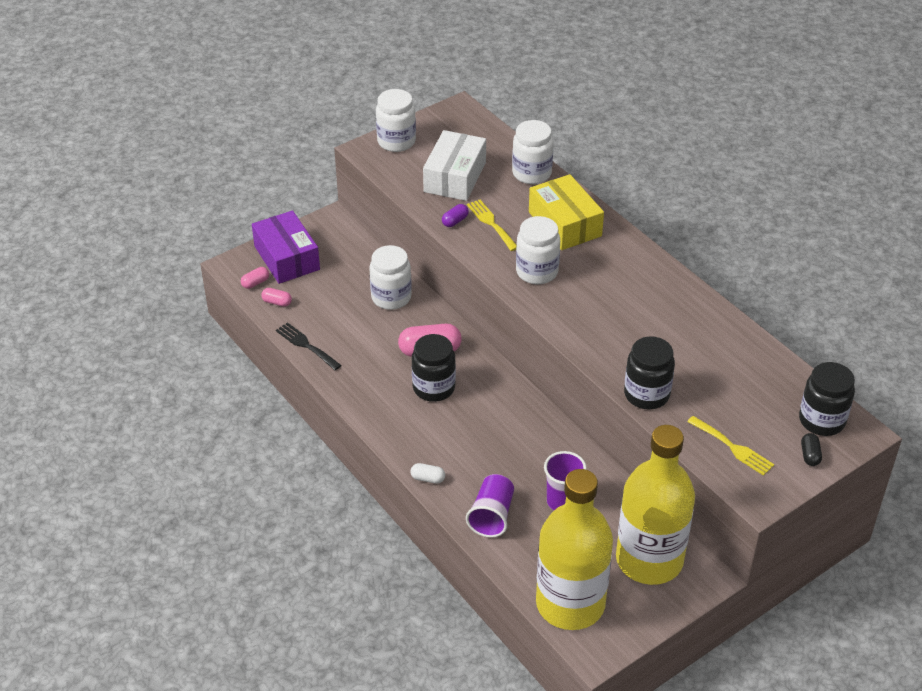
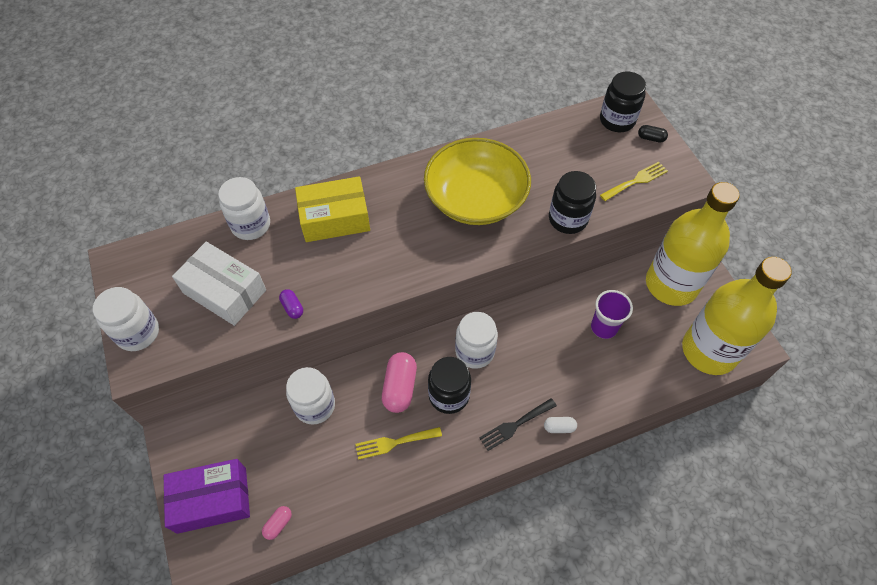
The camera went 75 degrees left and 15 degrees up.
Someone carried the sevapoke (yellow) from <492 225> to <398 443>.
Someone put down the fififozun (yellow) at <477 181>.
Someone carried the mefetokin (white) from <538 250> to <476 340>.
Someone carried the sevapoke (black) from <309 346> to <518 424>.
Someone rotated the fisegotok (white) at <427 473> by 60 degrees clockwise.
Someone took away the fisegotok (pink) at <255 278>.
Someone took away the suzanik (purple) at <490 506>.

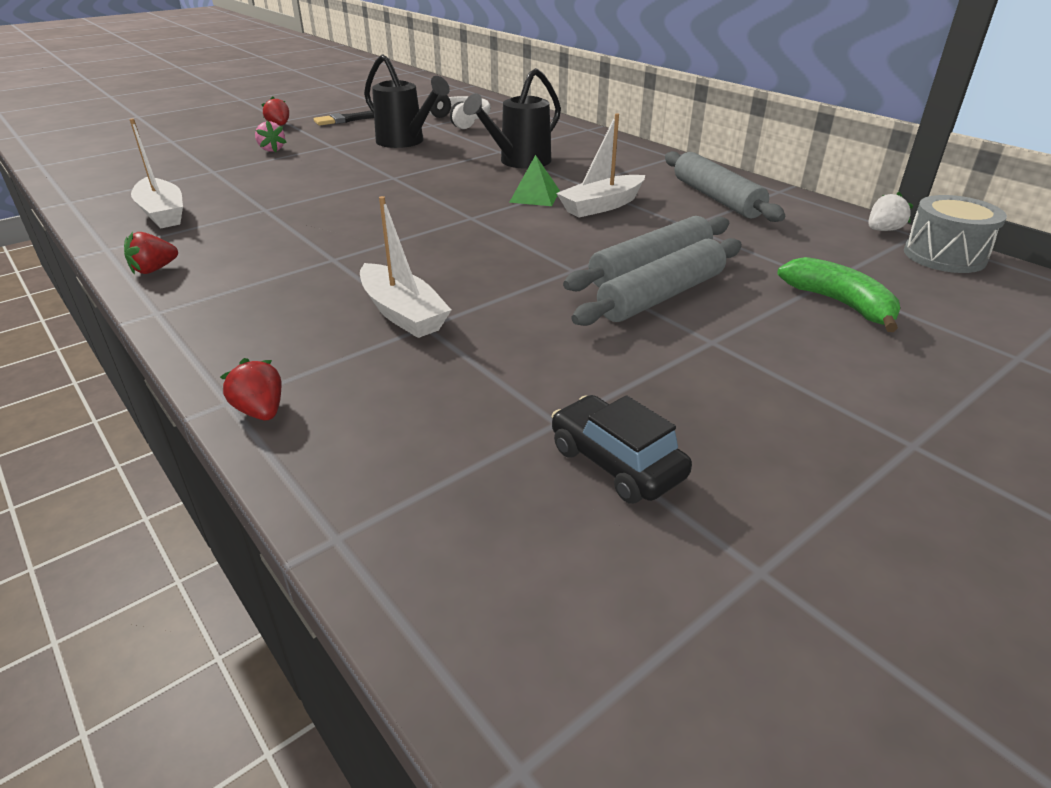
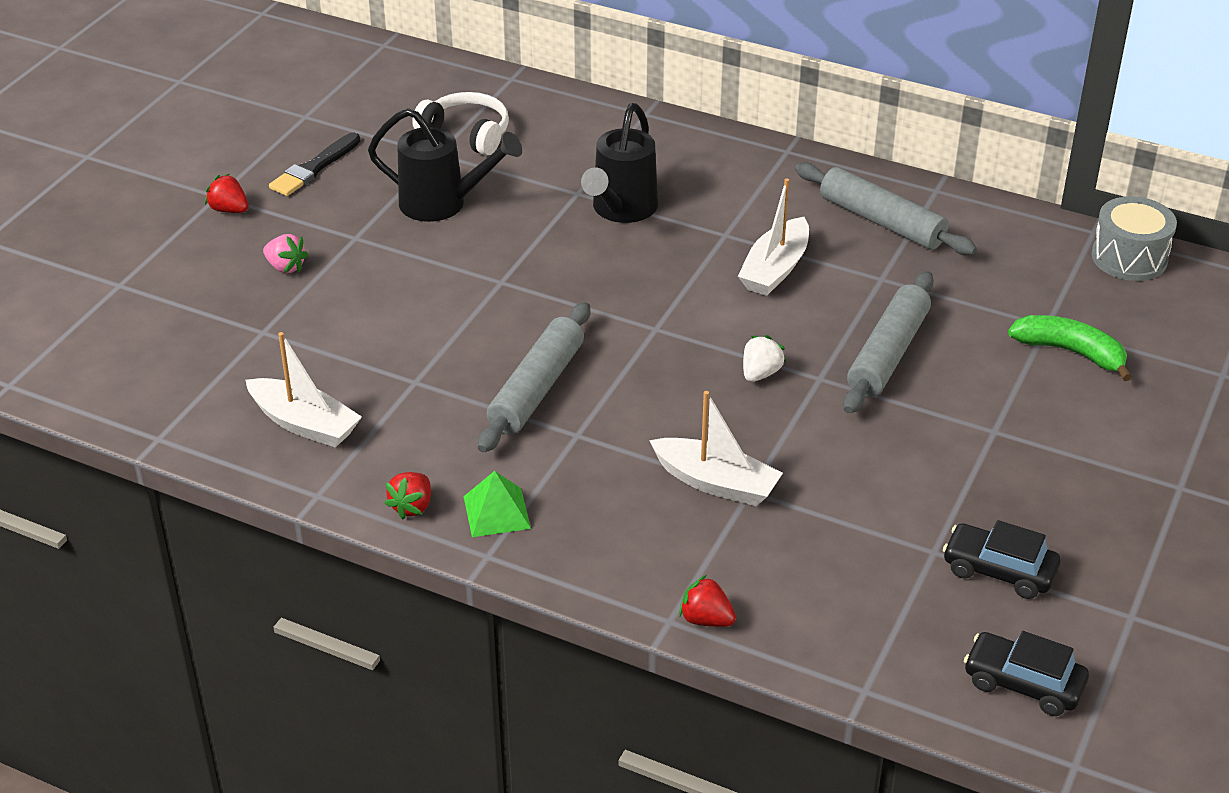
The camera went 25 degrees left and 5 degrees up.
Someone carried the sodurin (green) from <534 180> to <497 504>.
Someone carried the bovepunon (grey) from <656 282> to <534 377>.
Someone carried the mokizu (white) from <890 211> to <764 358>.
Someone put down the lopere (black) at <1026 673>.

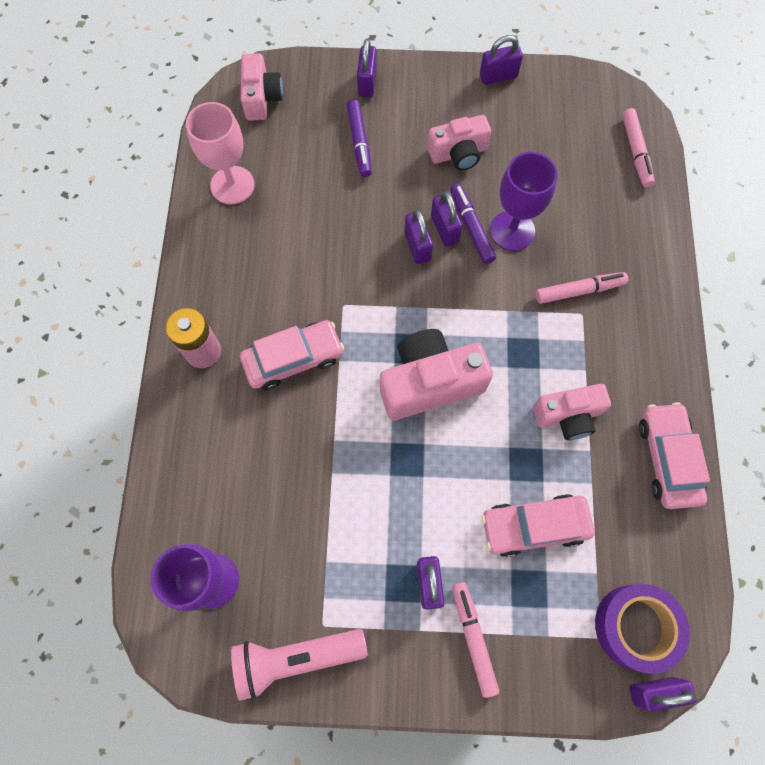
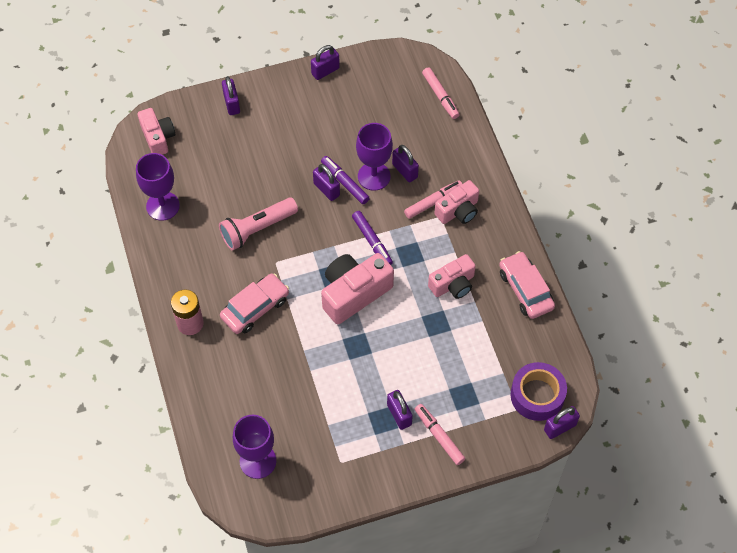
The camera went 20 degrees left and 10 degrees down.
Someone repainted the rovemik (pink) at <220 153>, which became the rovemik (purple) at <158 187>.
Someone carried the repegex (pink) from <299 665> to <258 224>.
Someone carried the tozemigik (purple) from <359 138> to <372 238>.
Someone carried the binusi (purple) from <419 236> to <405 163>.
Someone carried the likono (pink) from <459 142> to <456 202>.
Someone took away the lopere (pink) at <538 525>.

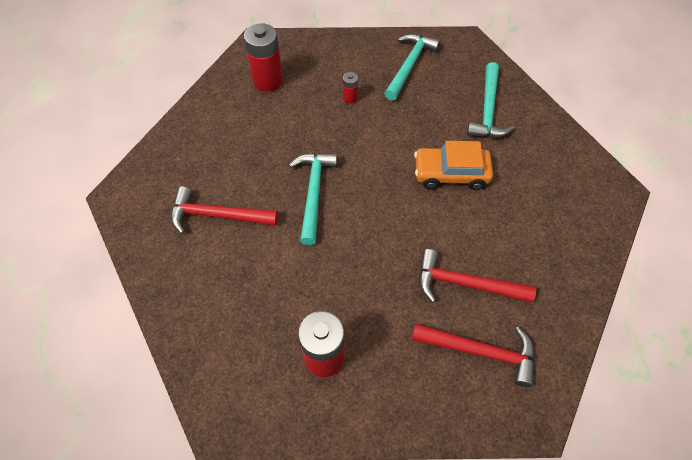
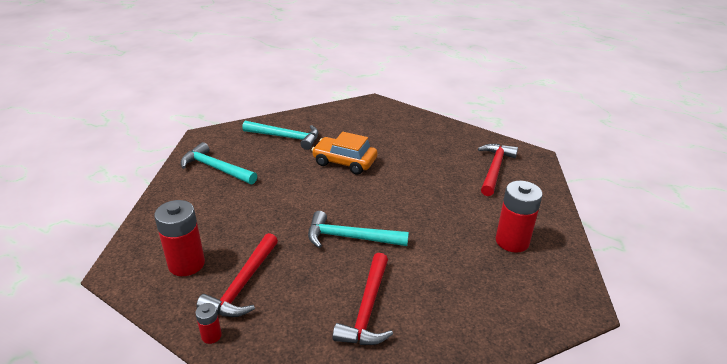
The camera went 85 degrees left and 25 degrees down.
Someone carried the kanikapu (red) from <350 88> to <208 323>.
Someone carried the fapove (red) from <477 276> to <237 275>.
Someone rotated the lopere (orange) at <453 165> by 105 degrees clockwise.

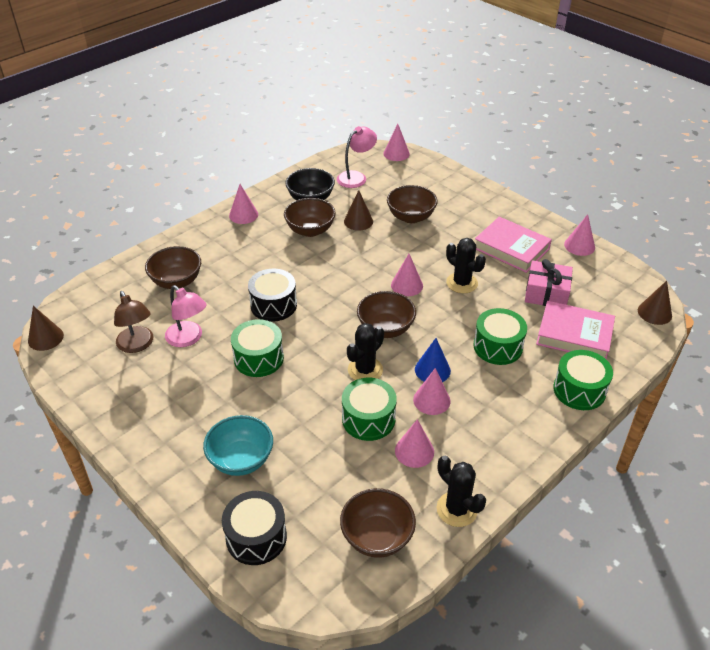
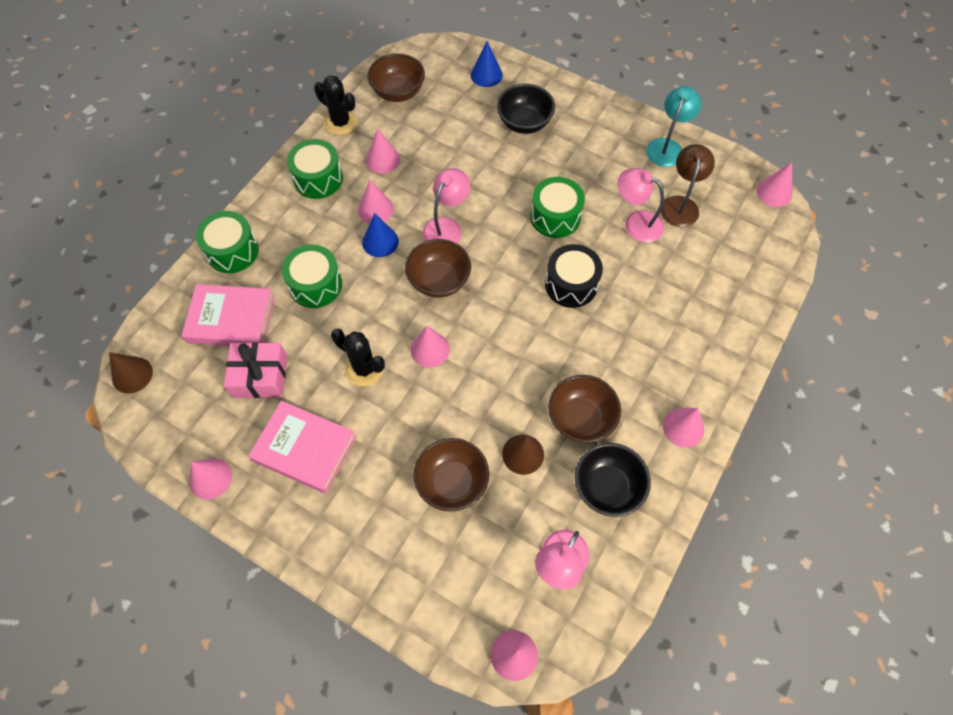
The camera went 165 degrees right and 20 degrees up.
Someone carried the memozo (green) from <369 409> to <315 169>.
Someone swapped the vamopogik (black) at <365 351> for the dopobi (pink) at <447 205>.
Someone swapped the memozo (black) at <254 528> for the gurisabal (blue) at <486 64>.
Someone repainted the fififozun (turquoise) at <238 445>, which became the fififozun (black) at <526 109>.
Someone put down the dopobi (turquoise) at <674 126>.
Someone rotated the dopobi (brown) at <133 322> by 60 degrees clockwise.
Someone repainted the gurisabal (brown) at <46 328>, which became the gurisabal (pink) at <774 184>.
Someone took away the fififozun (brown) at <173 267>.

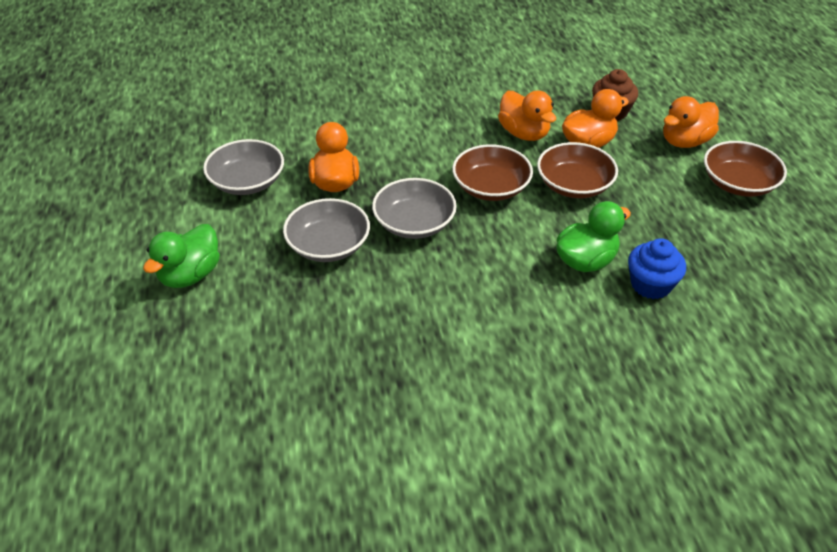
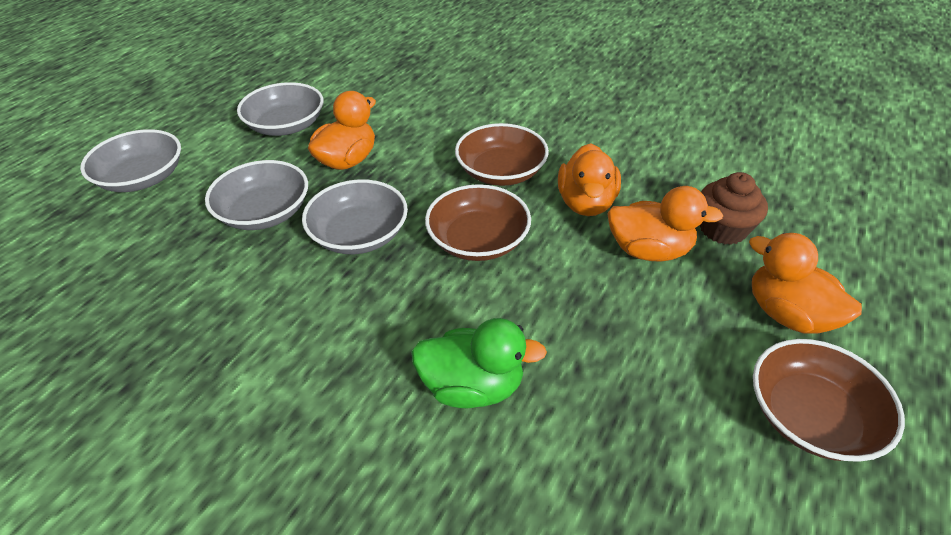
The camera went 40 degrees right and 0 degrees up.
Someone swapped the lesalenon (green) at <181 256> for the fififozun (grey) at <130 160>.
Someone carried the fififozun (brown) from <577 170> to <502 154>.
Someone rotated the lesalenon (orange) at <691 122> by 45 degrees clockwise.
Someone took away the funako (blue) at <657 268>.

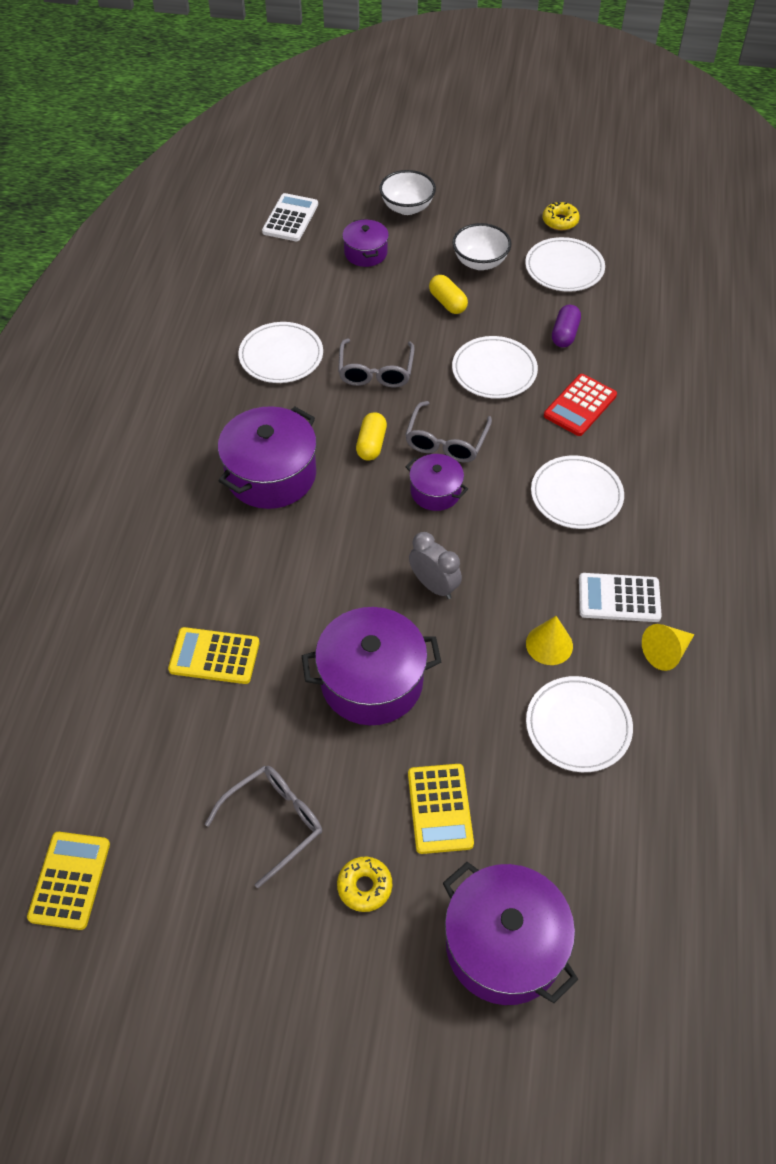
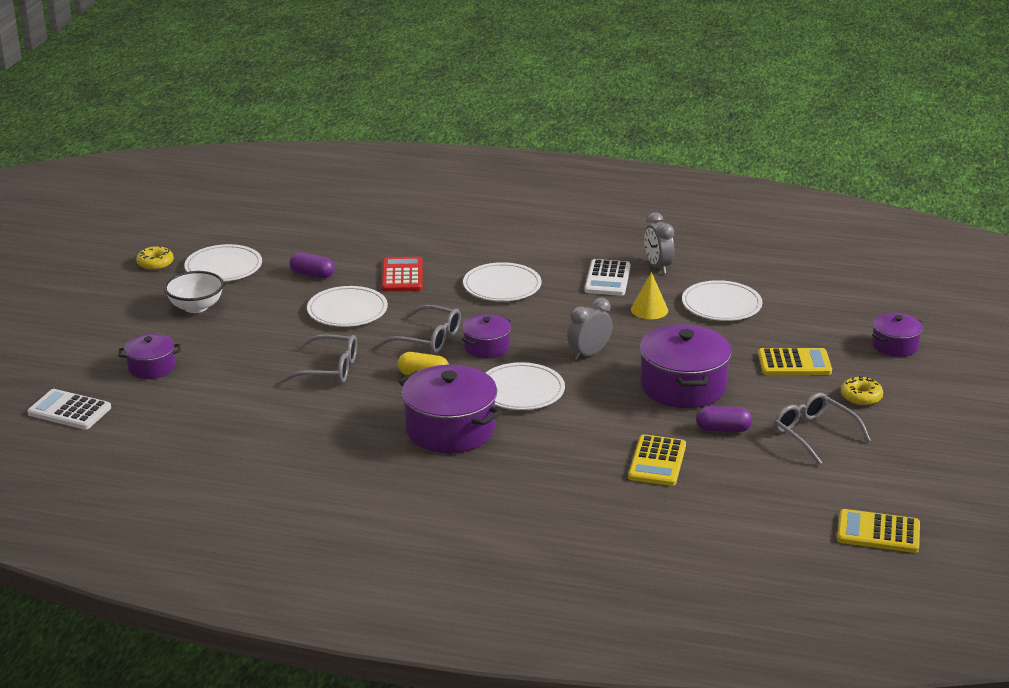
The camera went 85 degrees left and 25 degrees down.
Someone rotated the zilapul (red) at <580 405> by 135 degrees counterclockwise.
Someone carried the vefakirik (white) from <280 352> to <525 386>.
Someone swapped the gurisabal (yellow) at <668 647> for the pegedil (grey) at <659 243>.
Someone put down the fisegotok (purple) at <724 419>.
Someone scaled the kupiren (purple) at <511 933> by 0.56.
Someone took away the fififozun (white) at <407 192>.
Someone took away the fisegotok (yellow) at <448 294>.

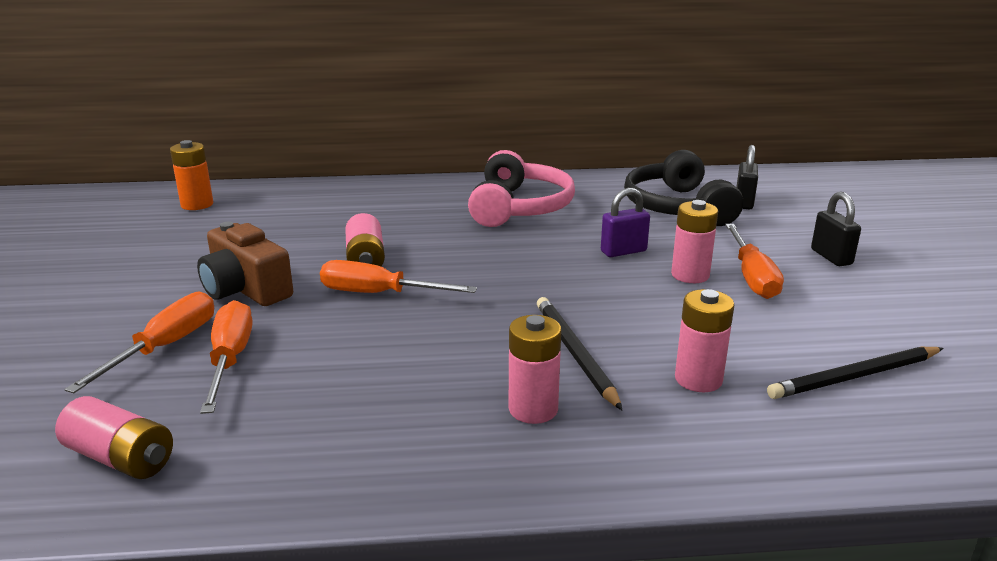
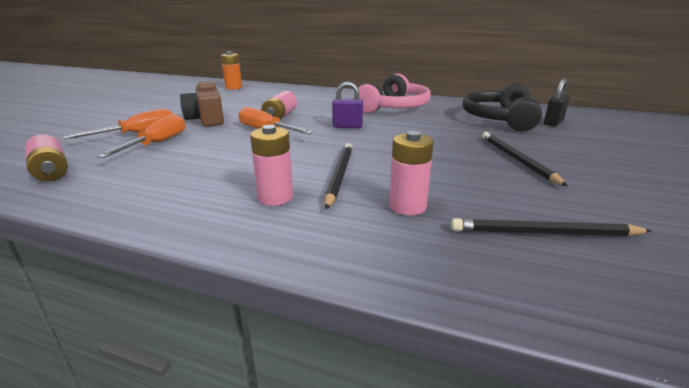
The camera went 25 degrees right and 0 degrees up.
Someone carried the binusi (purple) from <625 222> to <347 105>.
Someone swapped the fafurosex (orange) at <754 261> for the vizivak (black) at <525 159>.
Someone took away the kanikapu (pink) at <694 241>.
Someone took away the binusi (black) at <836 229>.

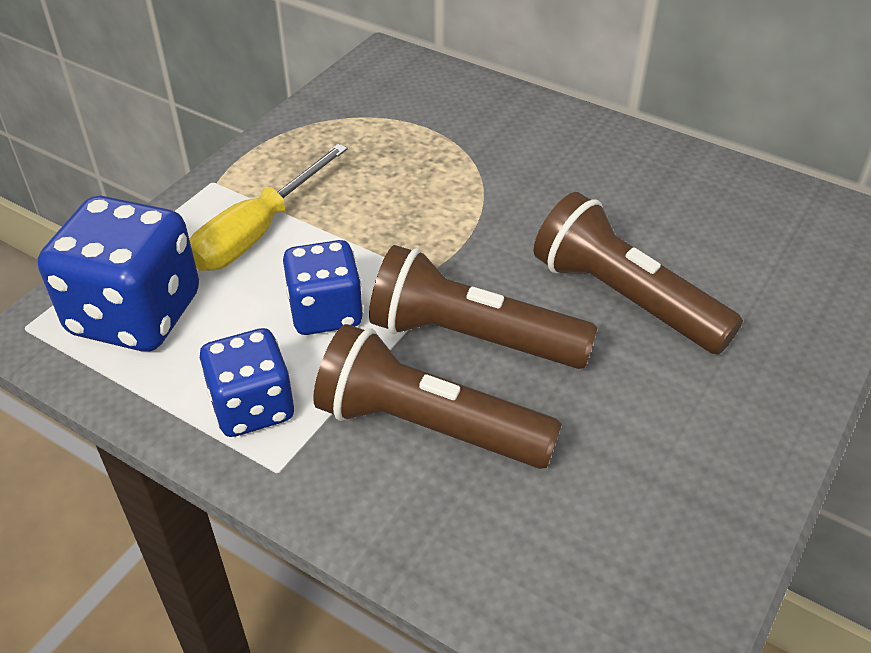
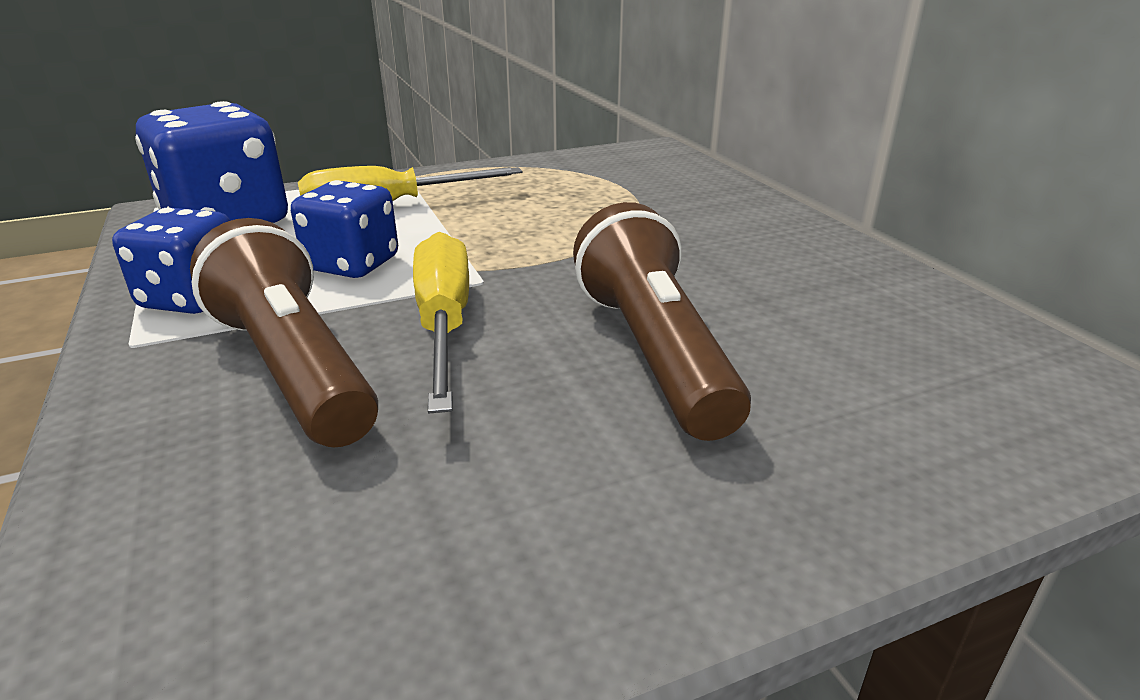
The camera went 35 degrees right and 15 degrees down.
Someone swapped the repegex (brown) at <483 307> for the fafurosex (yellow) at <441 322>.

